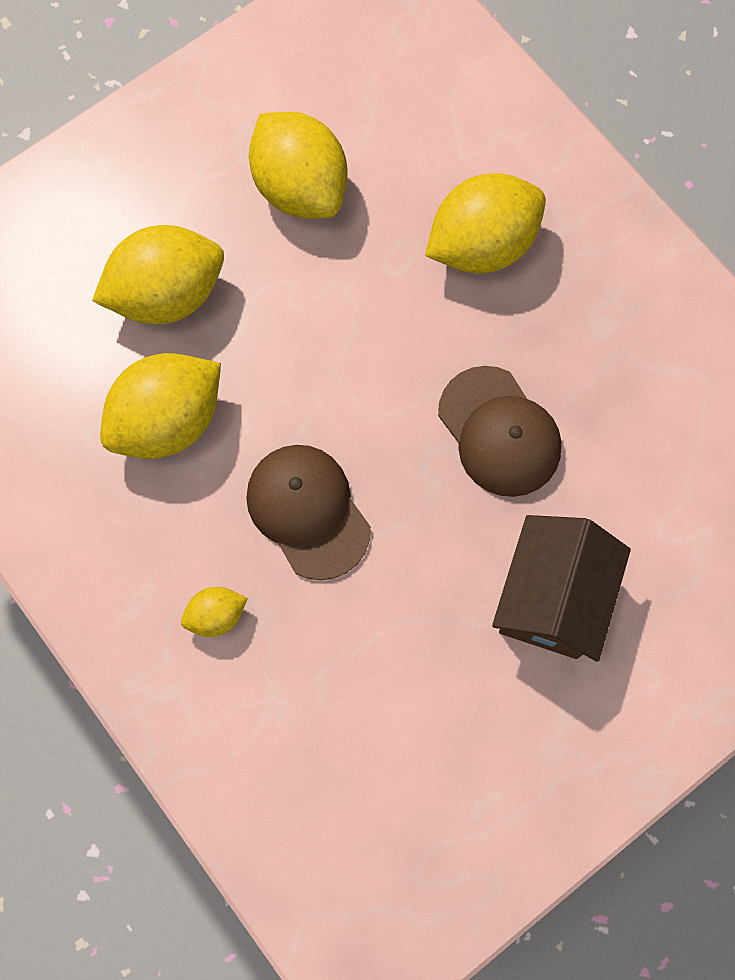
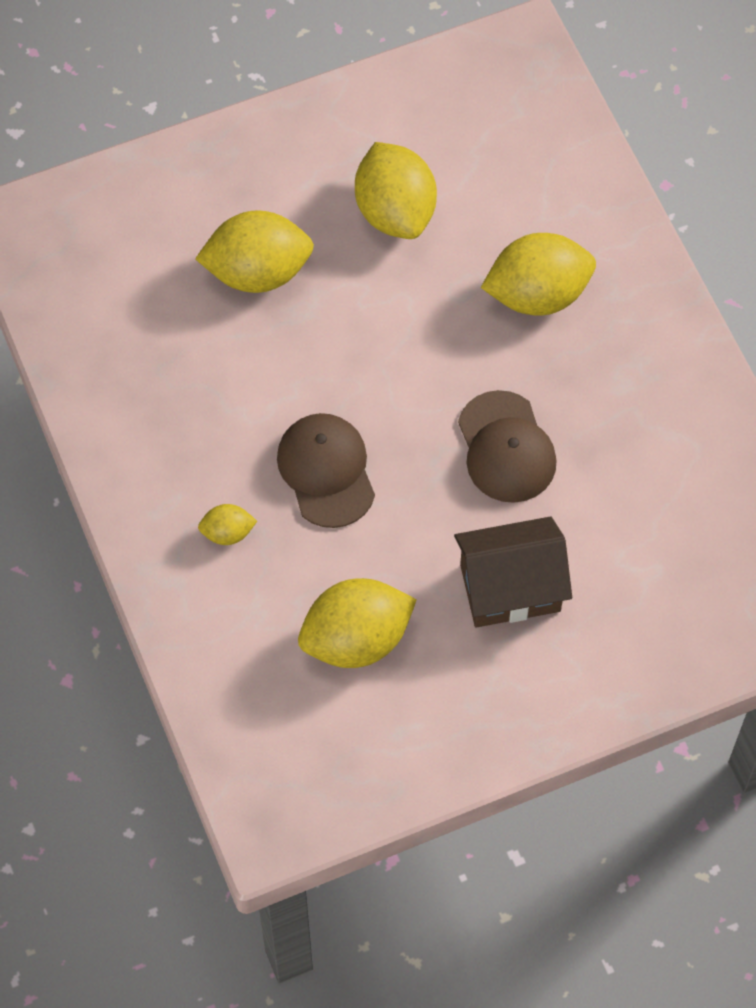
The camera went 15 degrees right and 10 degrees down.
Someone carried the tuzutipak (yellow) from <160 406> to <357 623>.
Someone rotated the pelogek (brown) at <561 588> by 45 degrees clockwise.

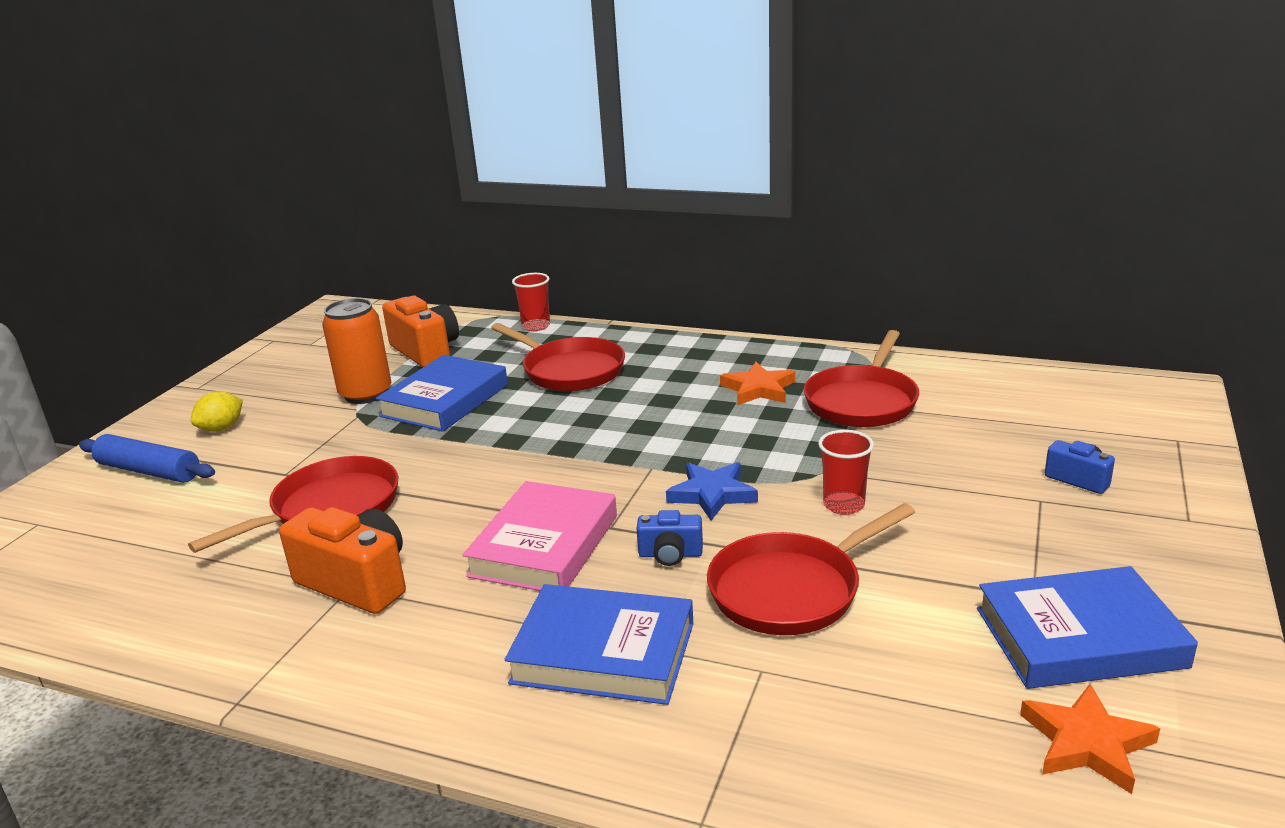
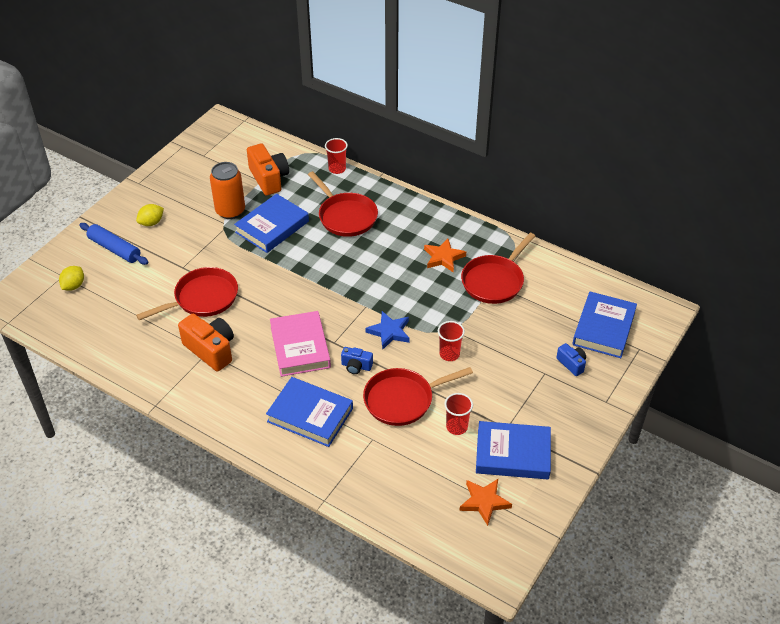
The camera went 10 degrees right and 20 degrees up.
Someone put down the tuzutipak (yellow) at <71 278>.
Someone rotated the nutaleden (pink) at <540 536> by 45 degrees counterclockwise.
Someone put down the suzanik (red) at <458 414>.
Someone put down the nutaleden (blue) at <604 324>.

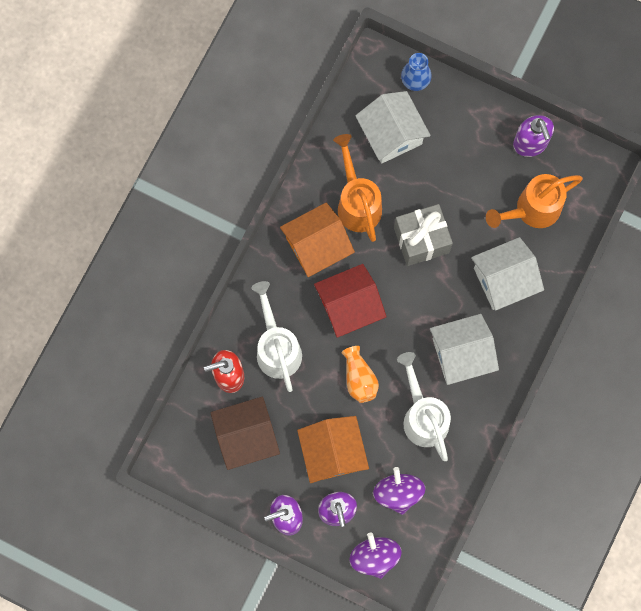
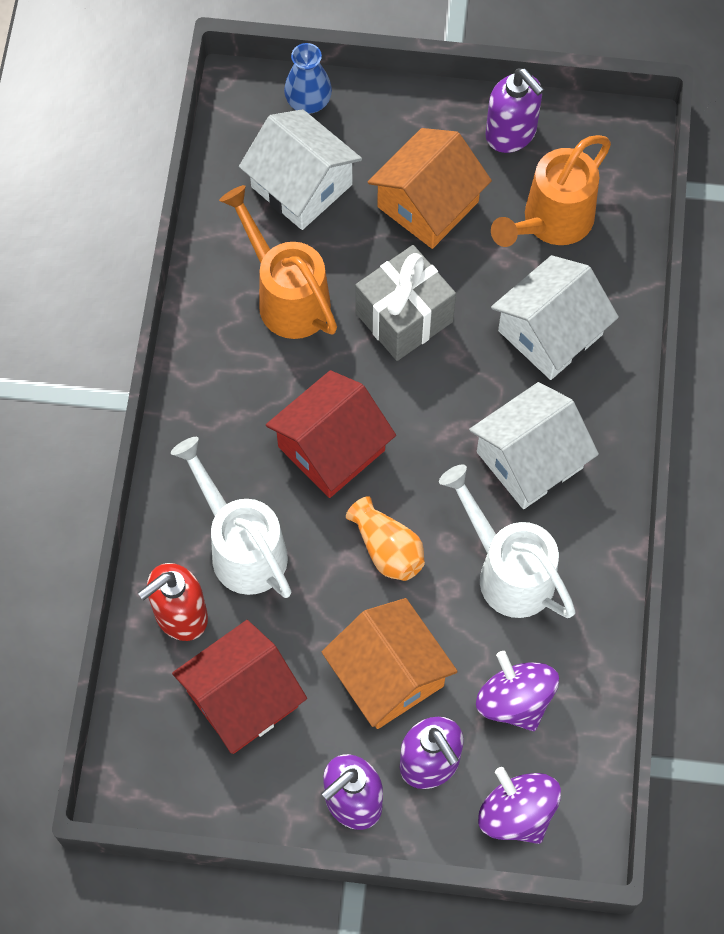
The camera went 20 degrees left and 10 degrees down.
Someone repainted the pelogek (brown) at <245 433>, which became the pelogek (red) at <239 687>.
Someone carried the pelogek (orange) from <317 240> to <430 188>.

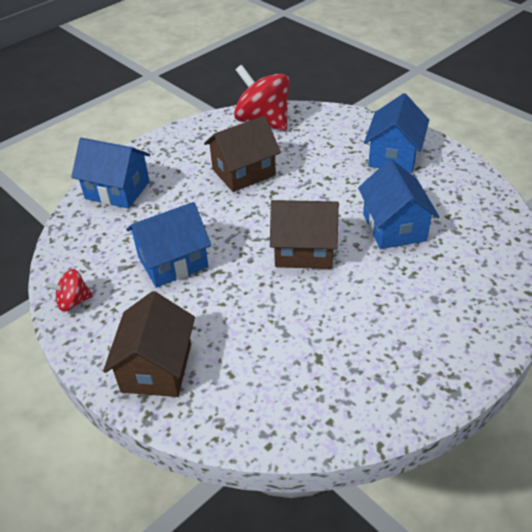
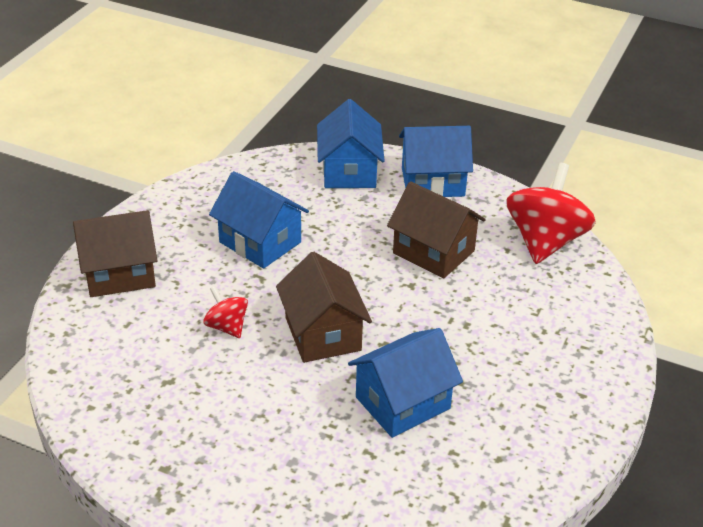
The camera went 65 degrees right and 5 degrees down.
Someone carried the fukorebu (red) from <68 290> to <225 312>.
Someone carried the pelogek (blue) from <396 133> to <436 161>.

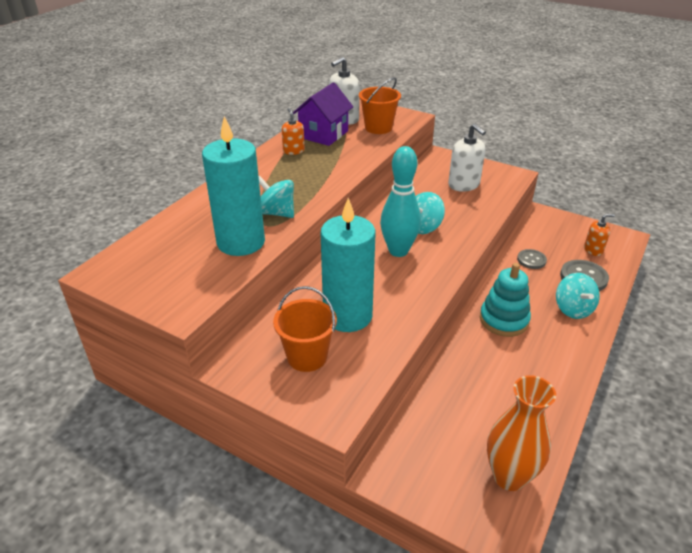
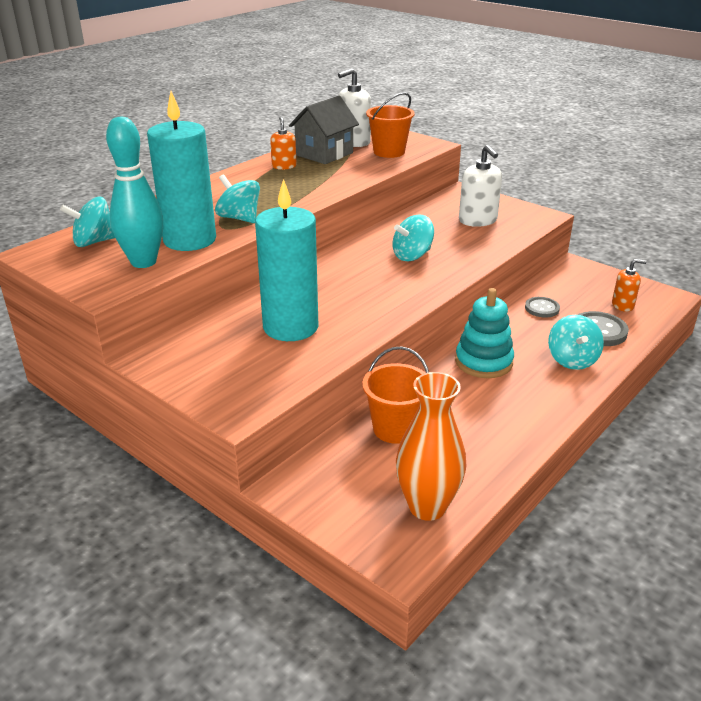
The camera went 10 degrees right and 5 degrees down.
Someone put down the fukorebu (turquoise) at <87 222>.
Someone carried the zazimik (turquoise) from <400 201> to <134 192>.
Someone repainted the pelogek (purple) at <323 114>, which became the pelogek (grey) at <324 130>.
Someone carried the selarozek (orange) from <305 329> to <395 395>.

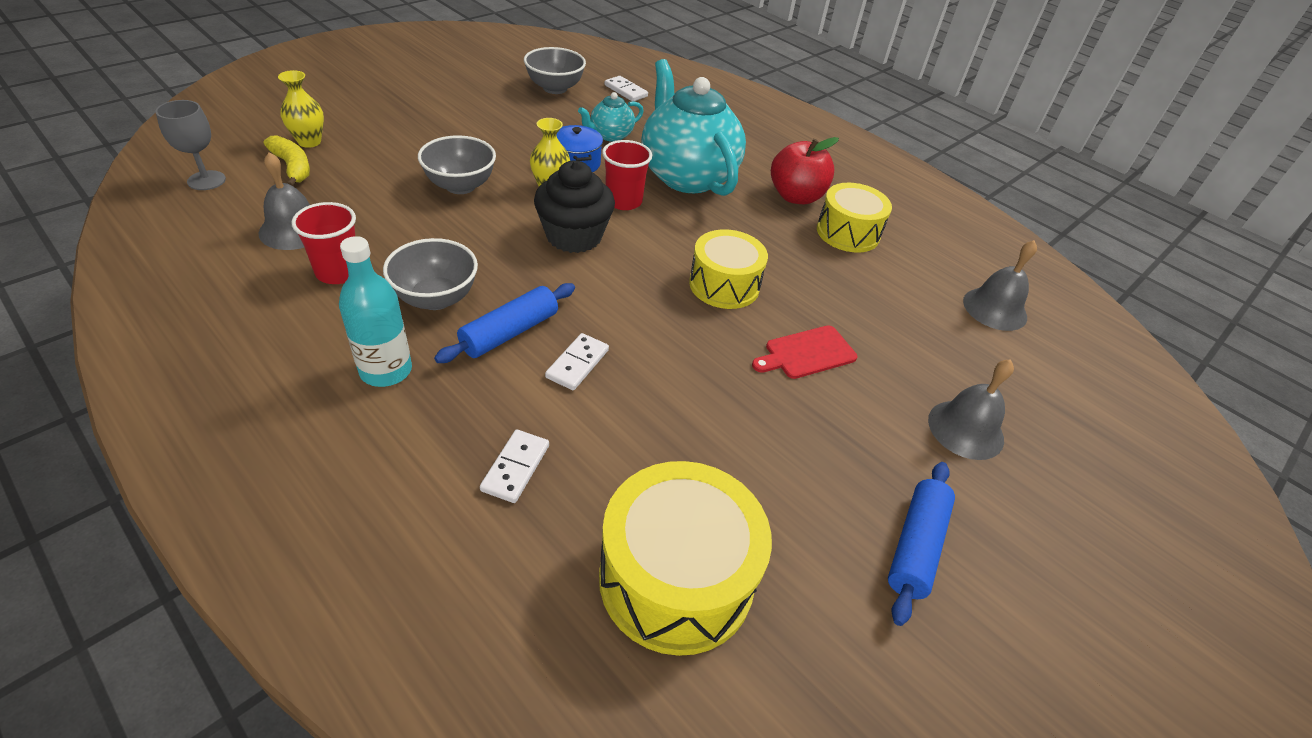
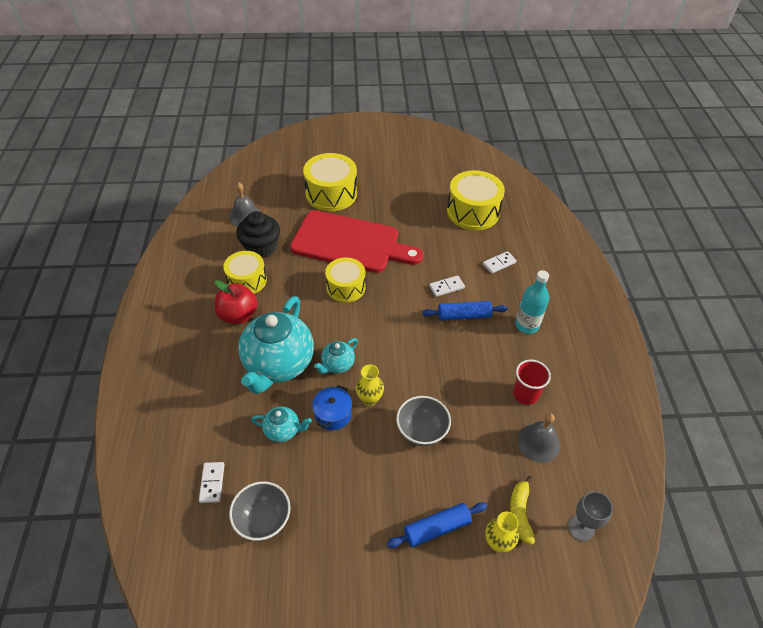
The camera went 135 degrees left and 5 degrees up.
Someone carried the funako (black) from <574 206> to <258 234>.
Someone scaled the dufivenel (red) at <804 352> by 2.50.
Someone swapped the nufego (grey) at <971 409> for the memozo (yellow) at <330 182>.
Someone swapped the suzanik (red) at <627 175> for the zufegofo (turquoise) at <336 355>.
Someone carried the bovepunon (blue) from <921 544> to <437 525>.
Someone took away the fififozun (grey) at <430 274>.

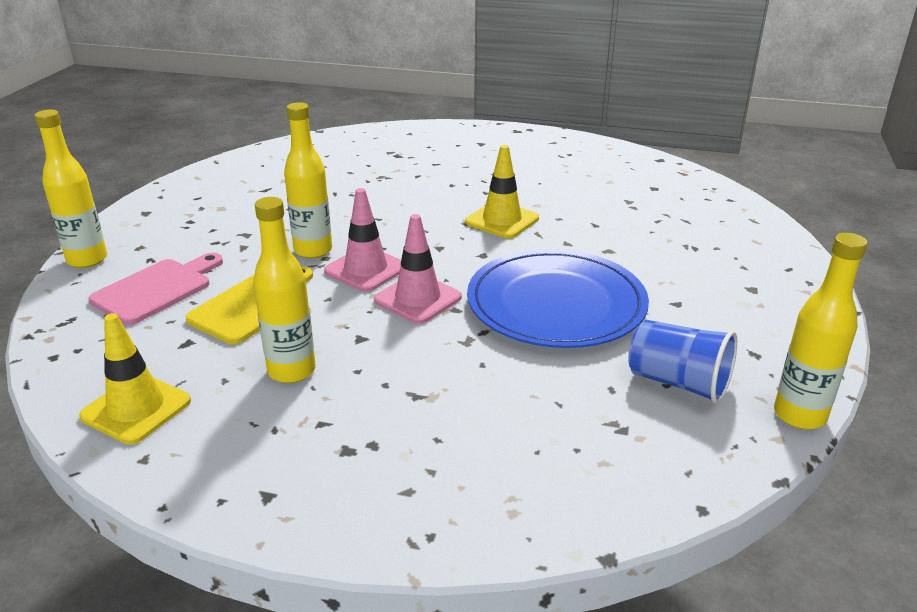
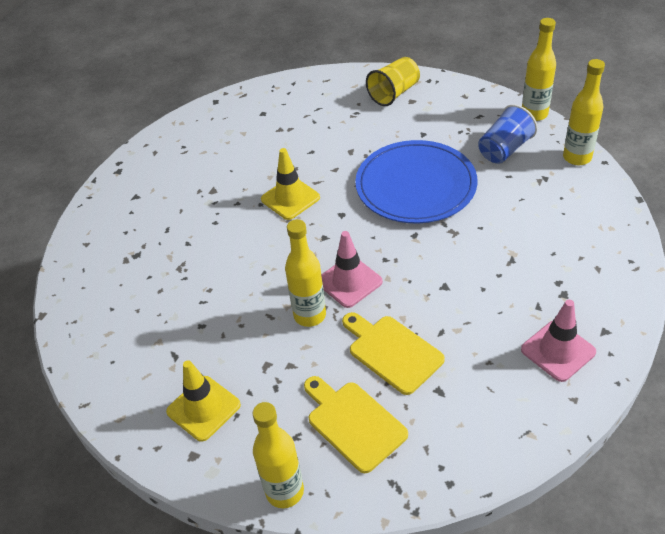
The camera went 75 degrees left and 15 degrees up.
Someone carried the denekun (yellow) from <135 378> to <203 401>.
Someone repainted the dufivenel (pink) at <156 289>, which became the dufivenel (yellow) at <356 424>.
Someone put down the suzanik (yellow) at <393 81>.
Someone carried the denekun (pink) from <418 269> to <558 341>.
Someone carried the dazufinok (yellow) from <284 290> to <584 112>.

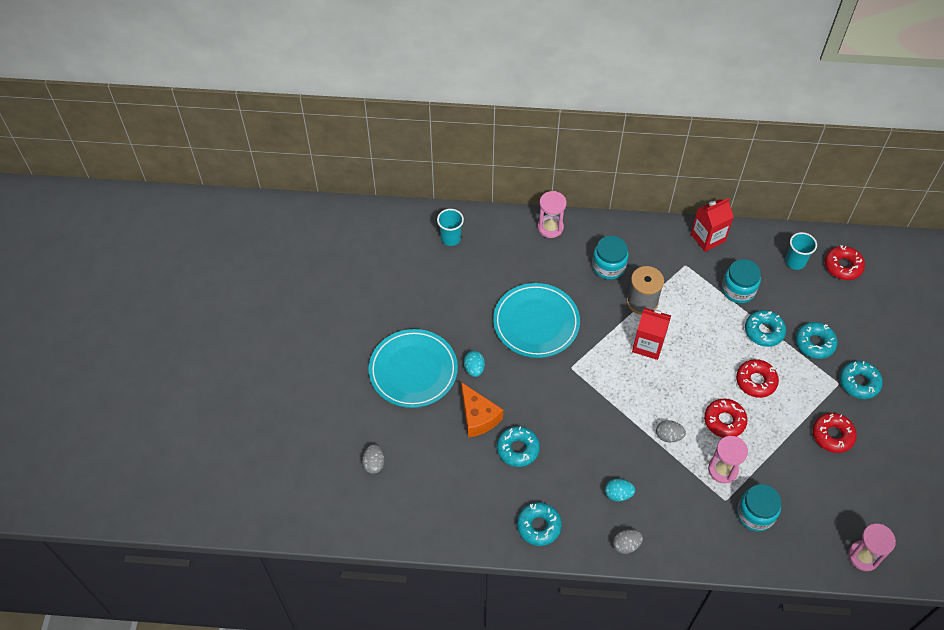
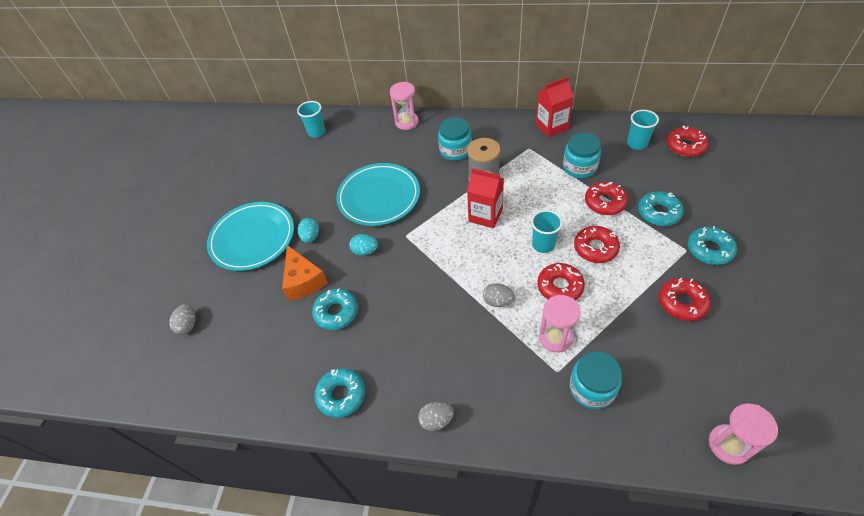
The camera went 10 degrees right and 5 degrees down.
Someone carried the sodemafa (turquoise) from <620 490> to <363 245>.
Someone put down the suzanik (turquoise) at <547 231>.
Someone repainted the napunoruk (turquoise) at <765 328>, which became the napunoruk (red) at <606 198>.

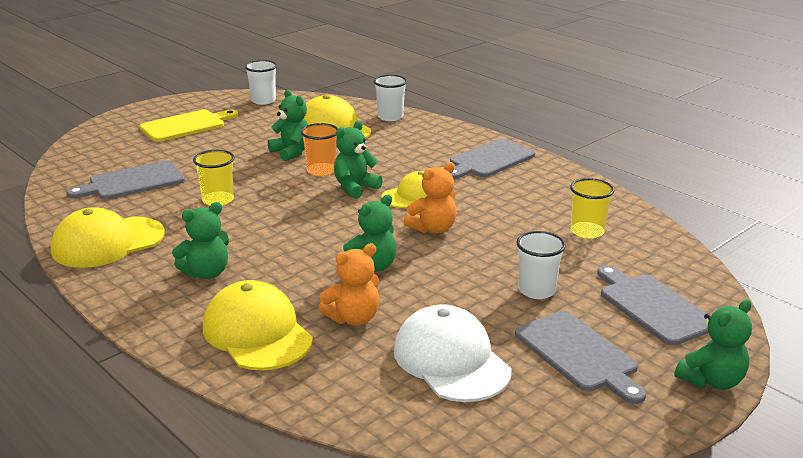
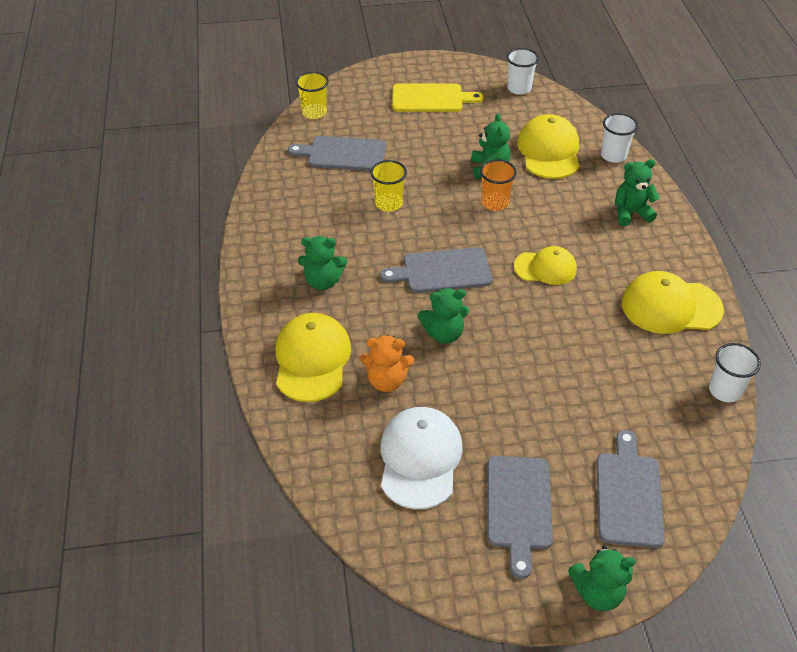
The camera went 35 degrees right and 20 degrees up.
Someone carried the suzanik (yellow) from <592 208> to <312 95>.
Someone carried the dufivenel (grey) from <492 159> to <436 270>.
Someone carried the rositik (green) from <358 160> to <637 192>.
Someone carried the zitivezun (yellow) from <108 237> to <673 302>.
Someone carried the suzanik (white) from <541 265> to <735 372>.
Someone took away the rositik (orange) at <430 198>.

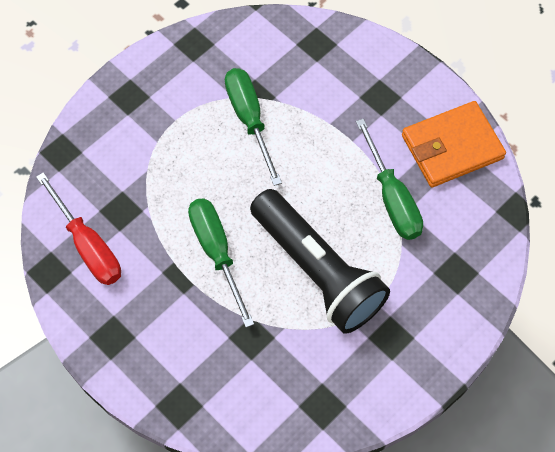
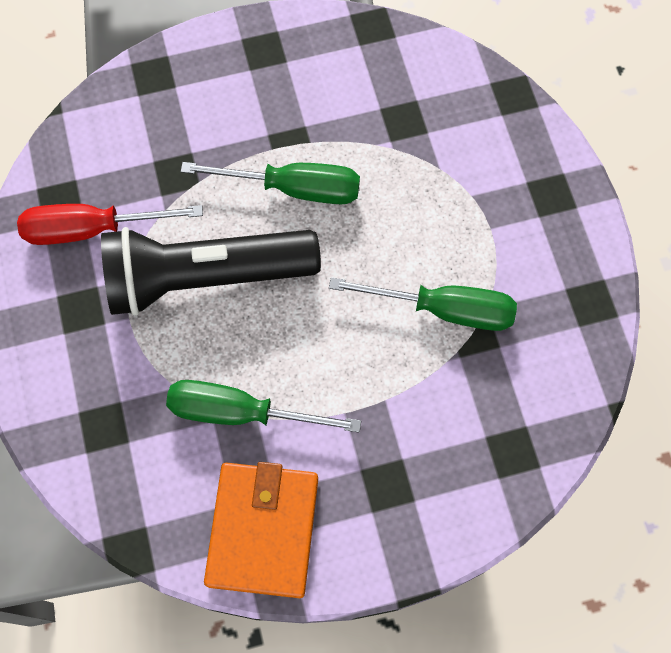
The camera went 120 degrees right and 5 degrees up.
Someone carried the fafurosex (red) from <78 228> to <110 224>.

